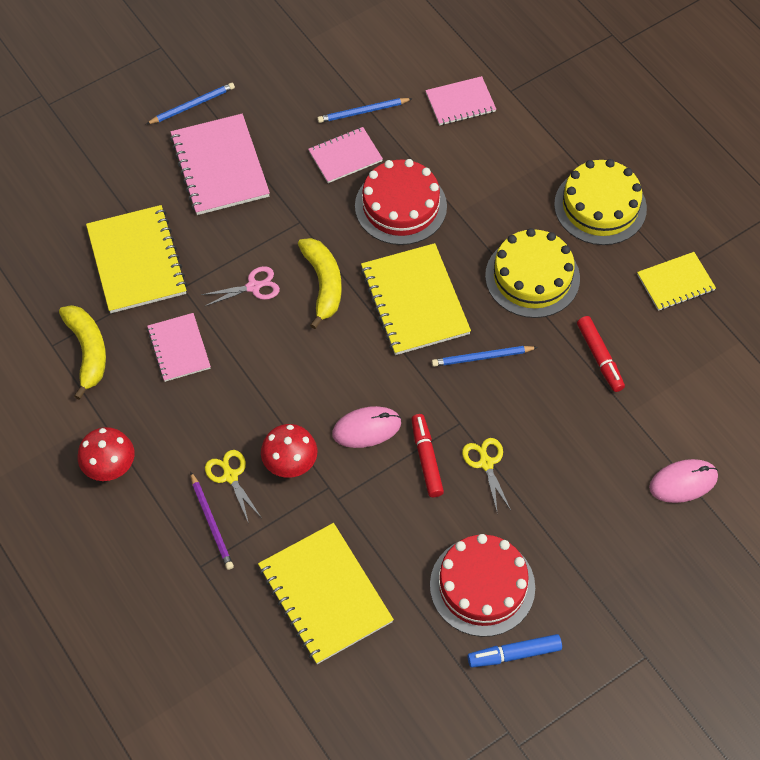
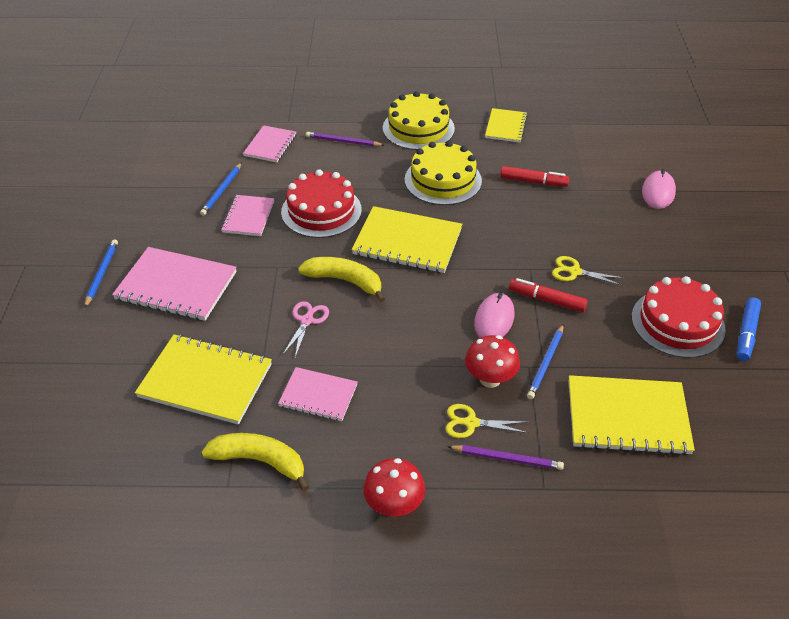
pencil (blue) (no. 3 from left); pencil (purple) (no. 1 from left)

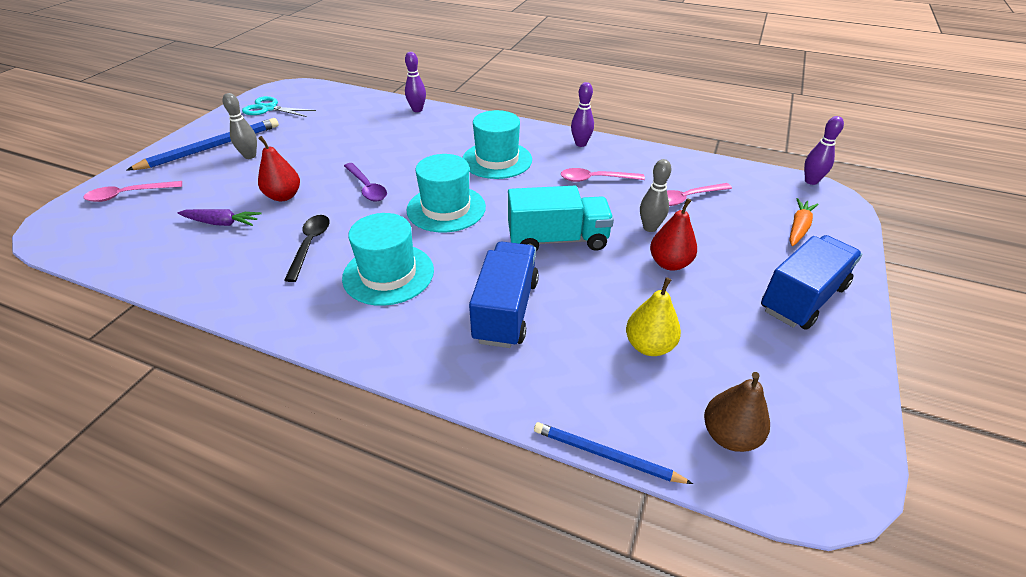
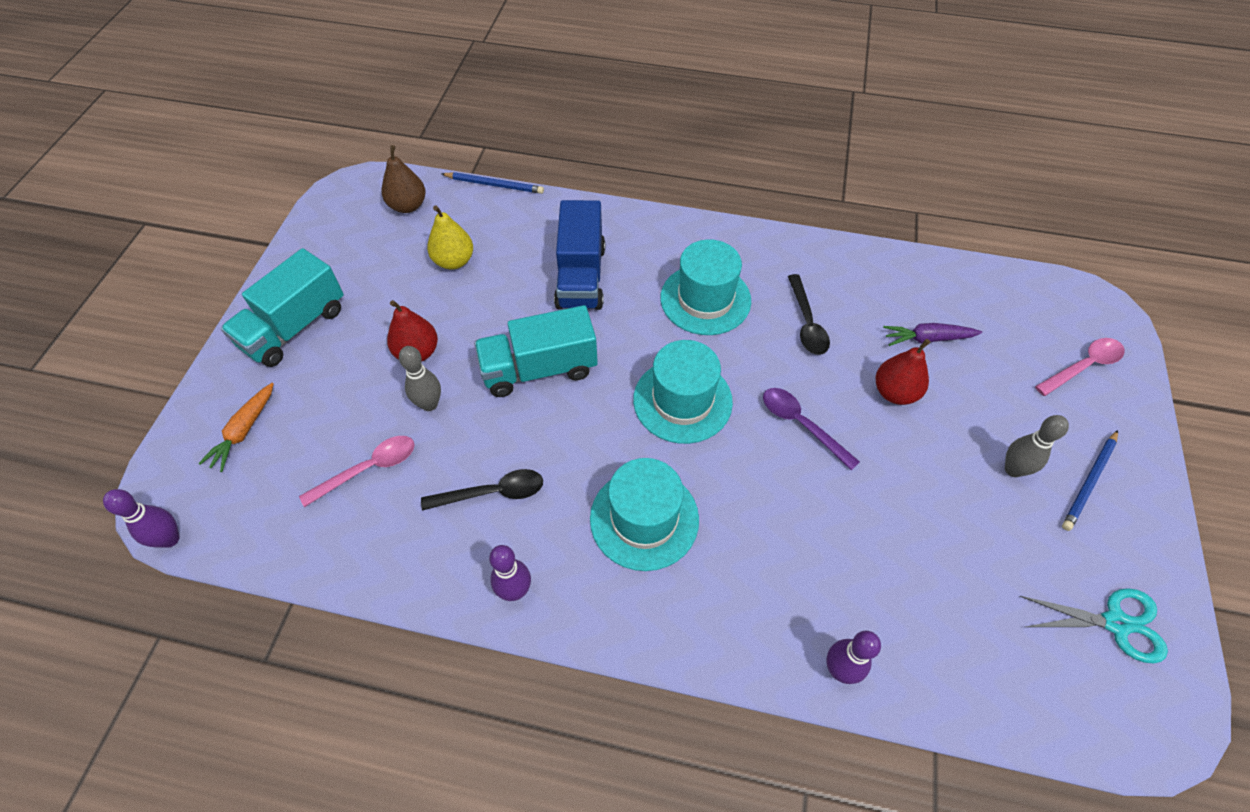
pencil (blue) (no. 2 from left); spoon (black) (no. 1 from left); truck (turquoise) (no. 1 from left)

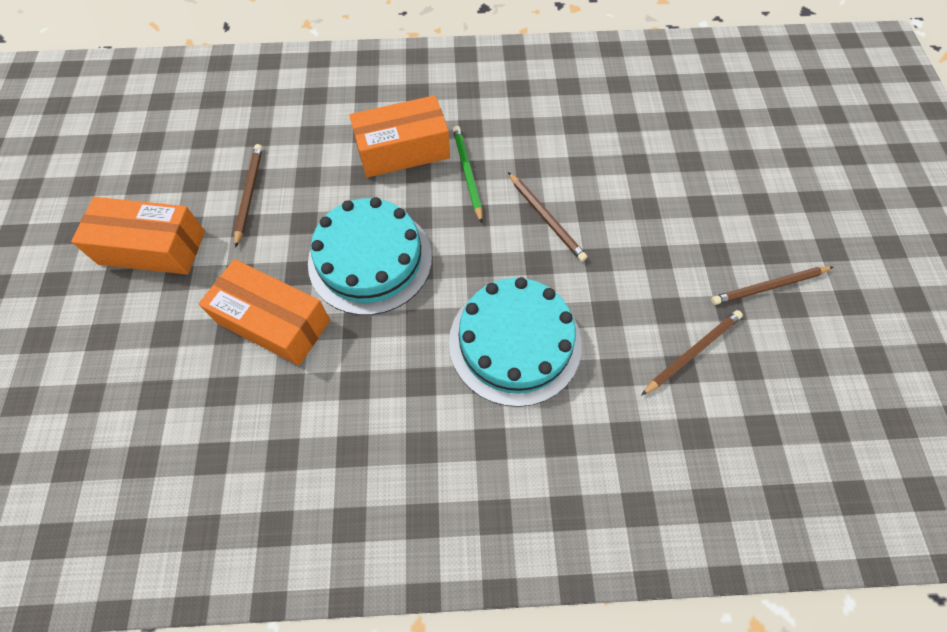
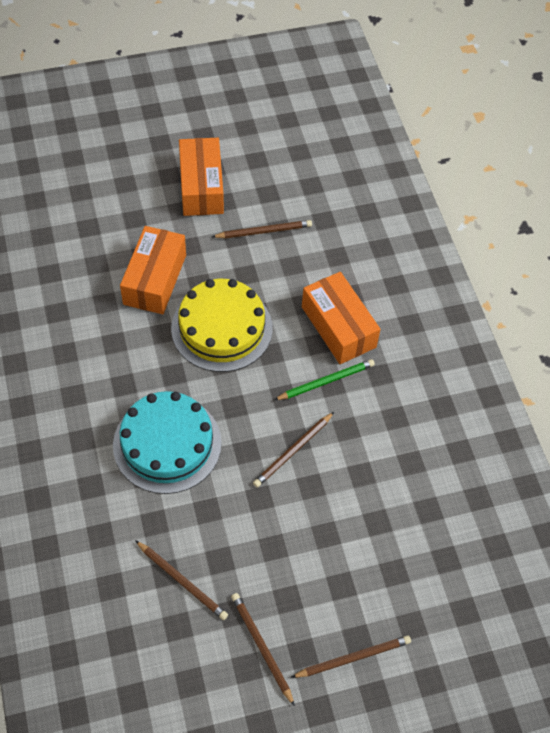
cake (yellow); pencil (brown) (no. 5 from left)

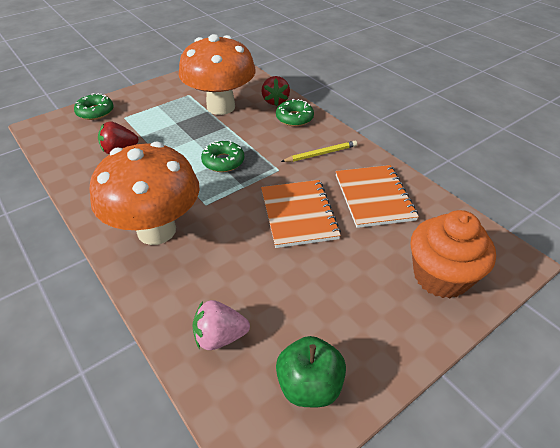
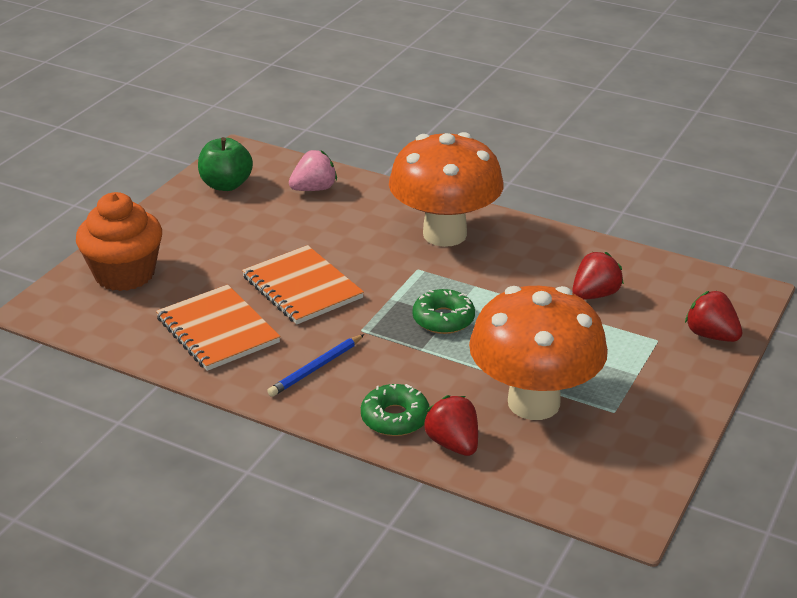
strawberry (red) (no. 3 from left); pencil (blue)

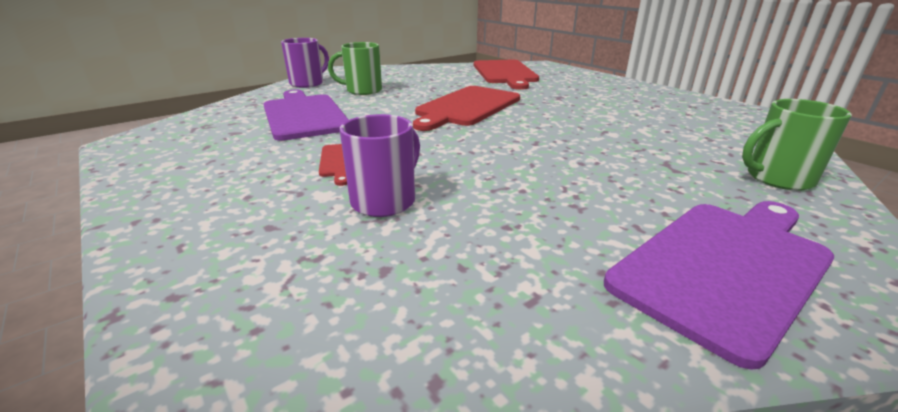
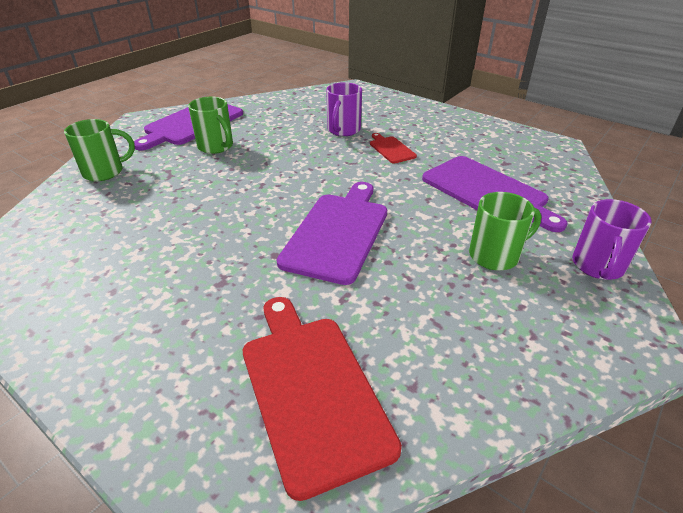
cutting board (purple) (no. 2 from left); mug (green) (no. 2 from left)

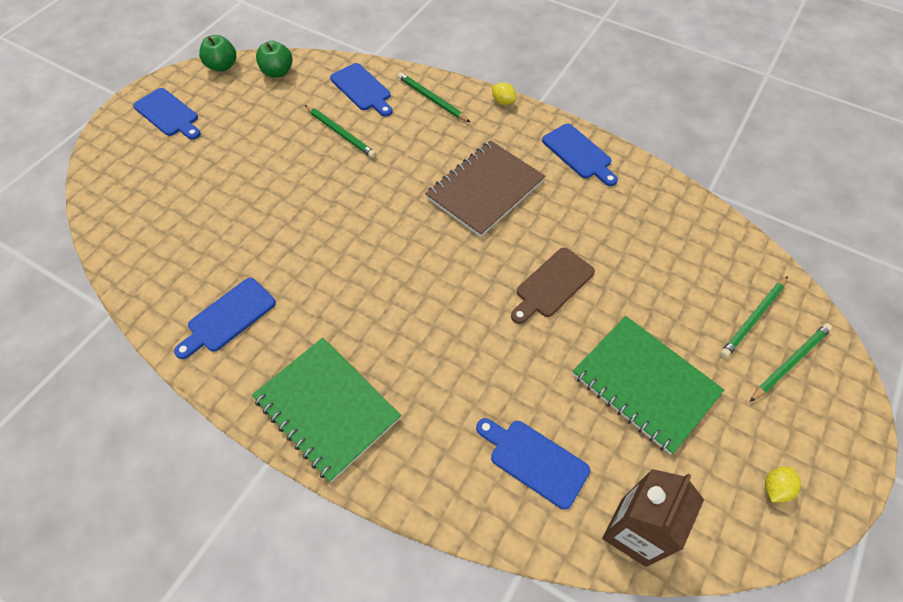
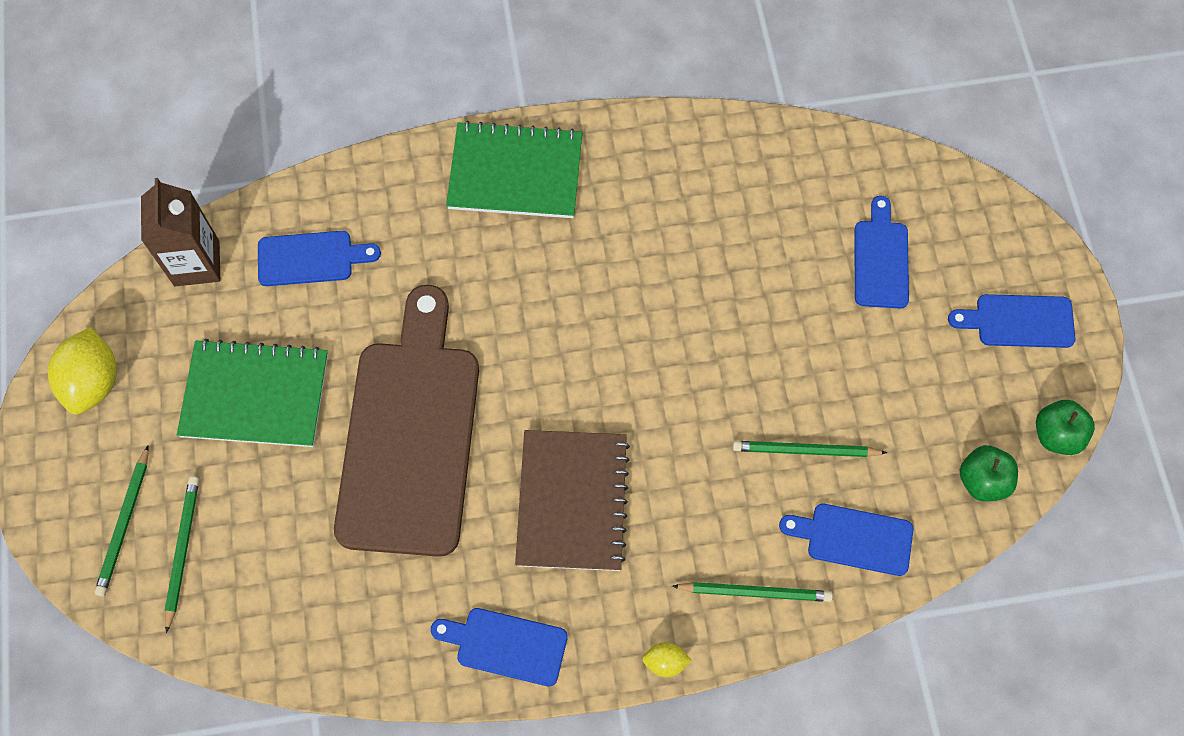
cutting board (brown); cutting board (blue) (no. 4 from left); lemon (yellow) (no. 1 from left)

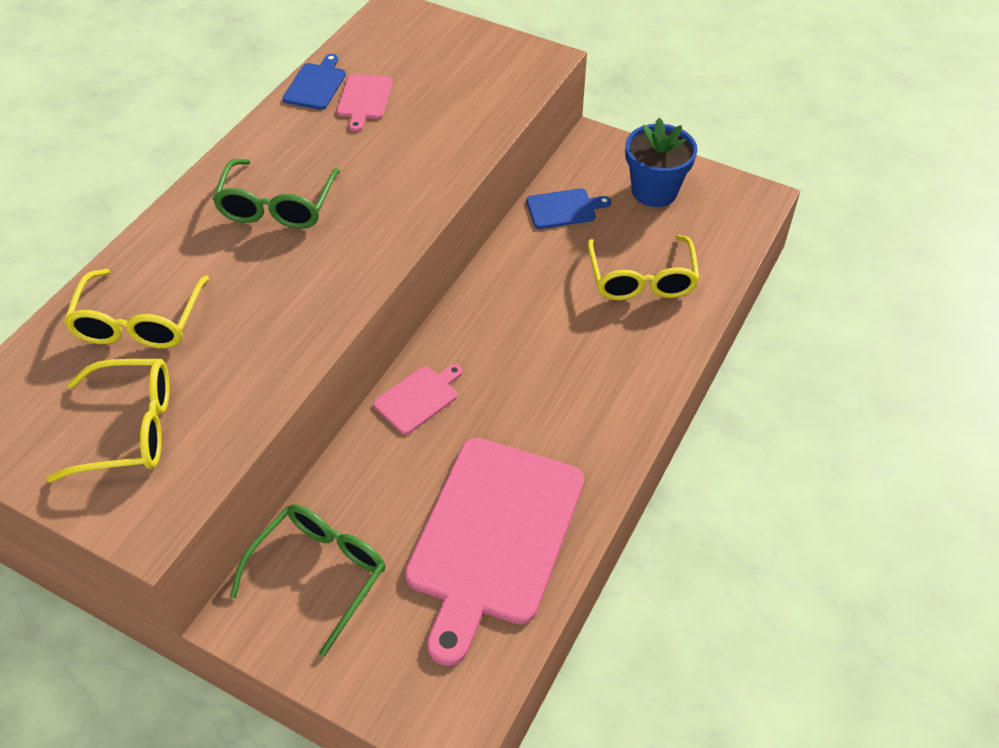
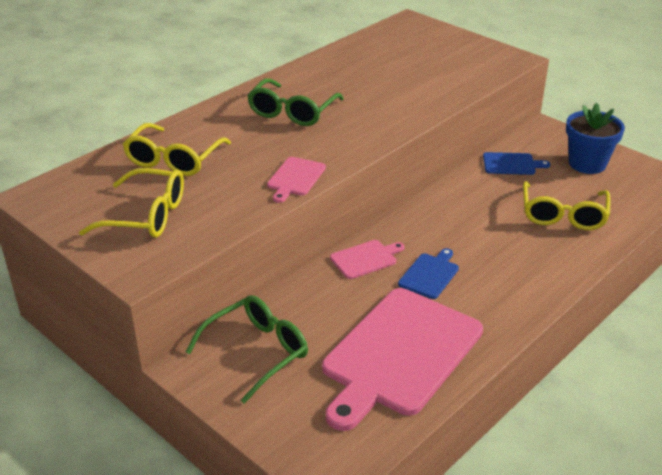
cutting board (blue) (no. 1 from left); cutting board (pink) (no. 1 from left)

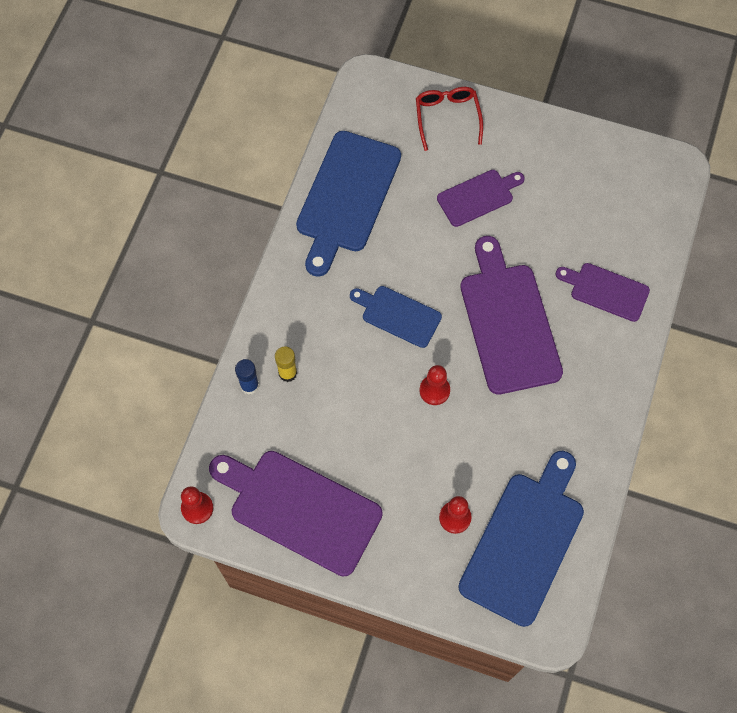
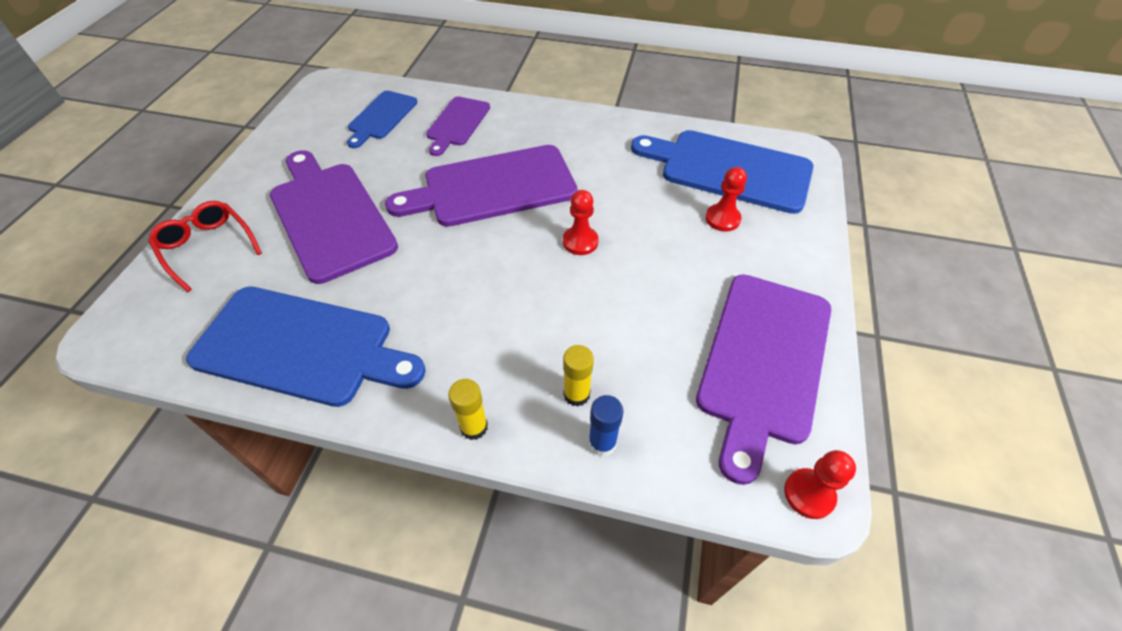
glasses (red); cutting board (purple) (no. 1 from left); cutting board (blue) (no. 2 from left); glue stick (yellow) (no. 1 from left)

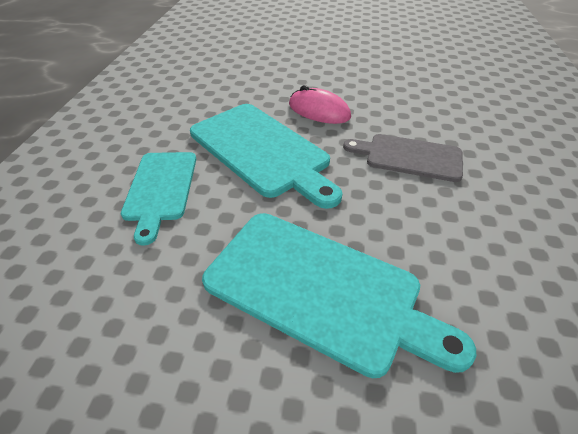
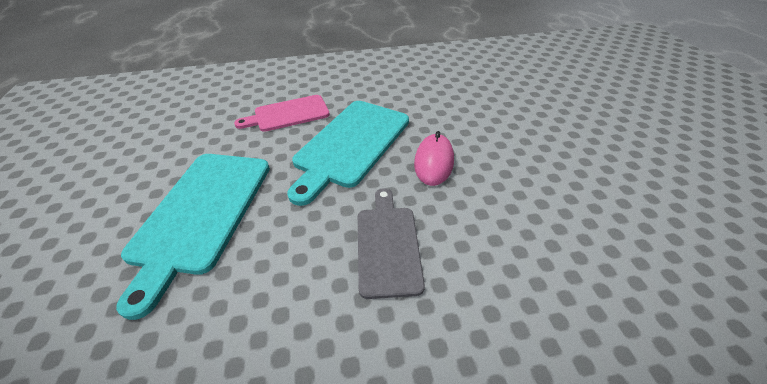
cutting board (pink)

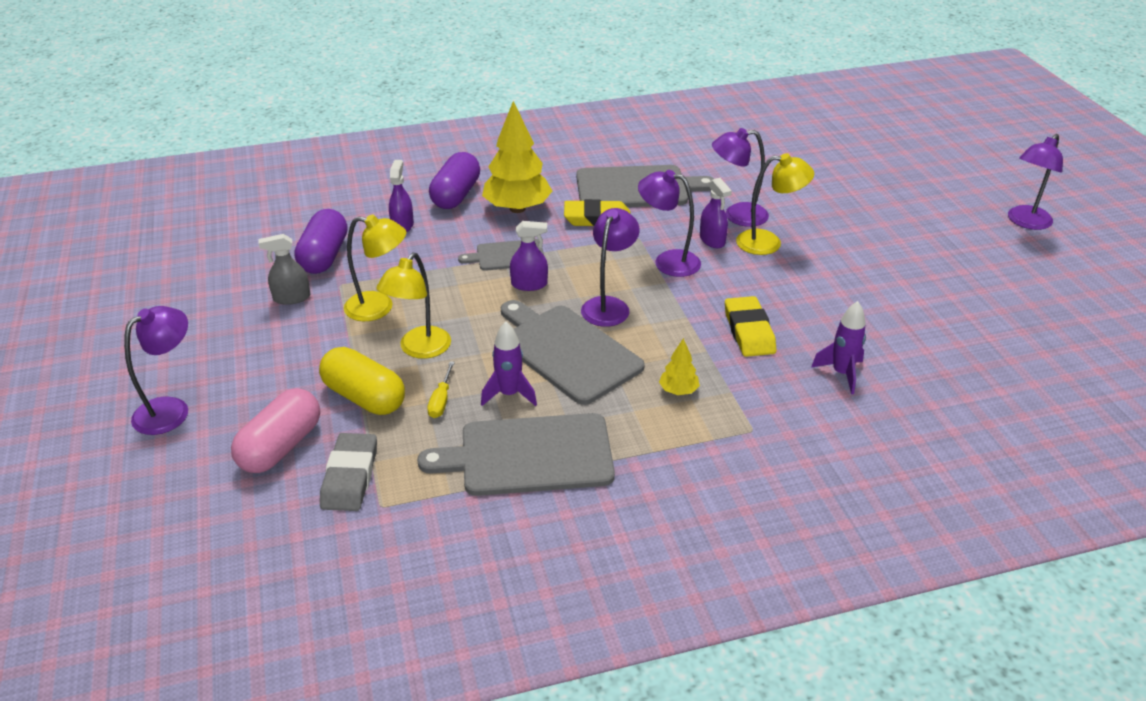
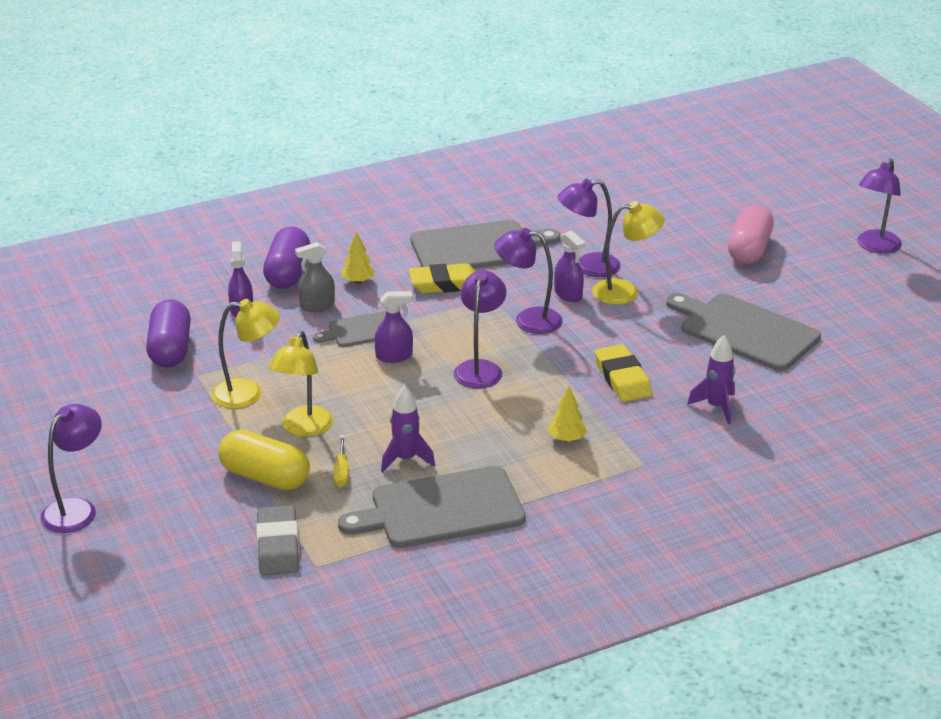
tree (yellow) (no. 1 from left); spray bottle (grey); cutting board (grey) (no. 4 from left); capsule (pink)

